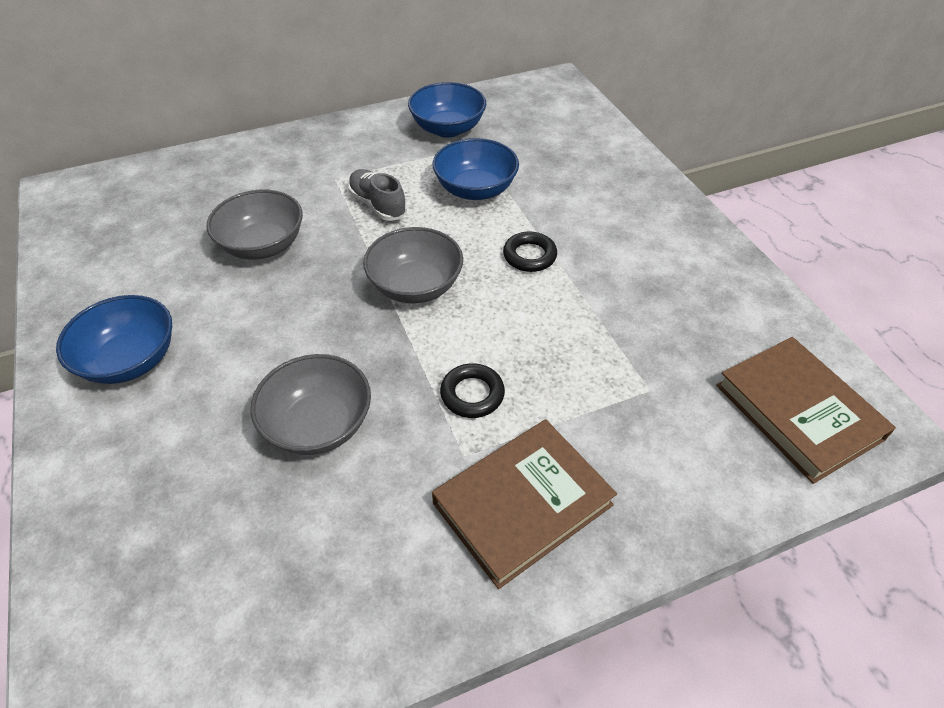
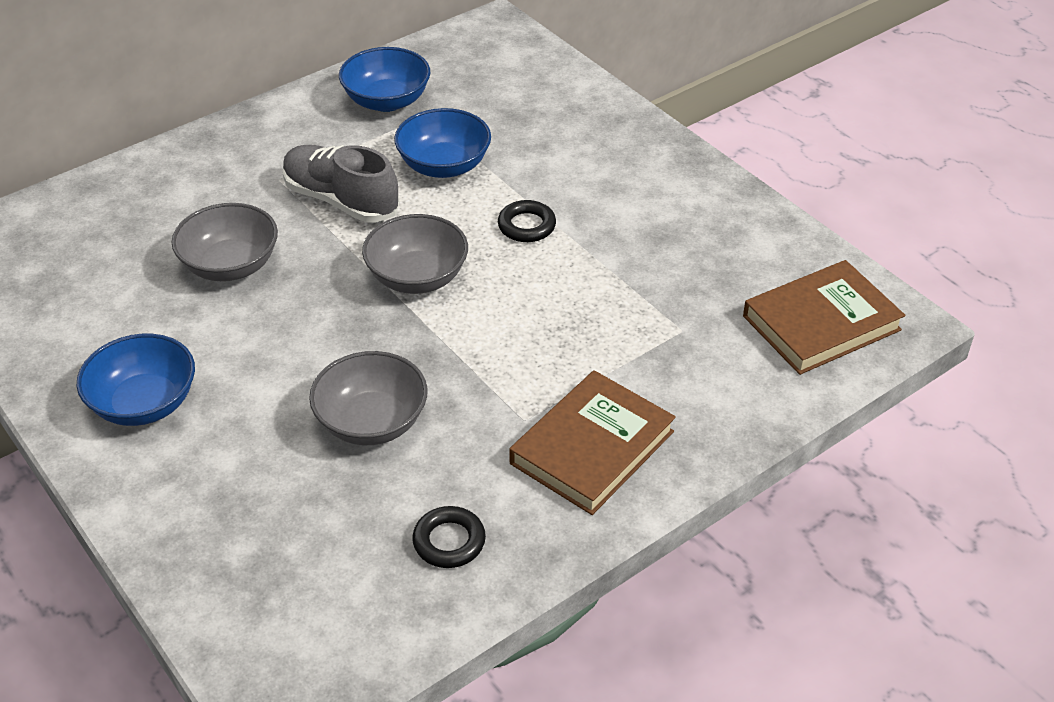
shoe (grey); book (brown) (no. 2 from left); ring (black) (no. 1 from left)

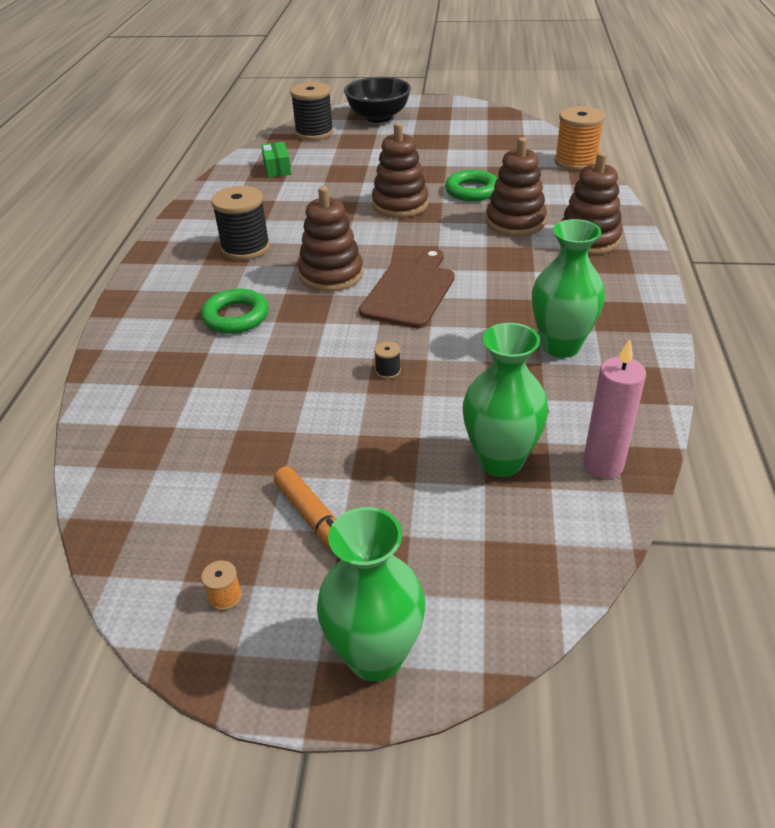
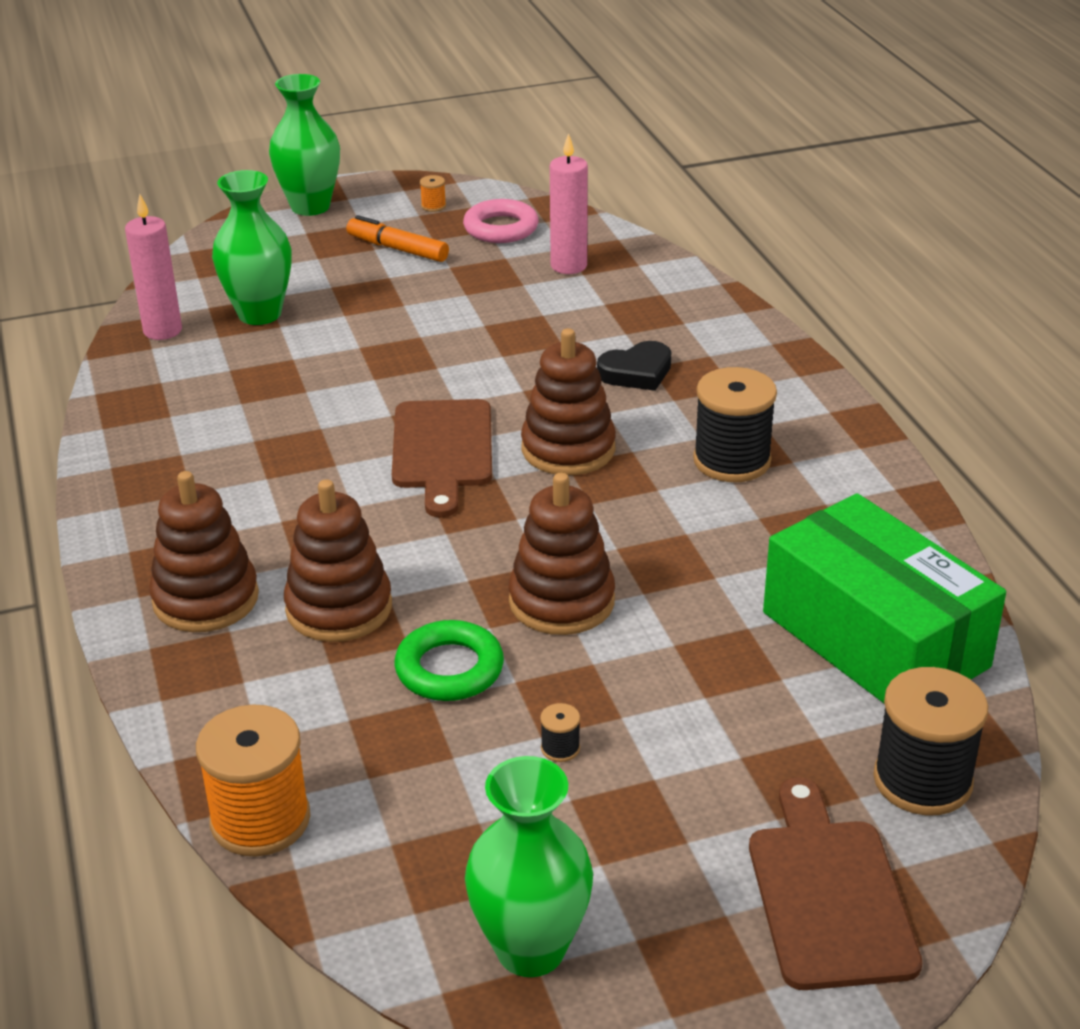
cutting board (brown) (no. 2 from left); box (green); vase (green) (no. 3 from left); heart (black); spool (black) (no. 1 from left); candle (pink) (no. 2 from left); ring (pink)

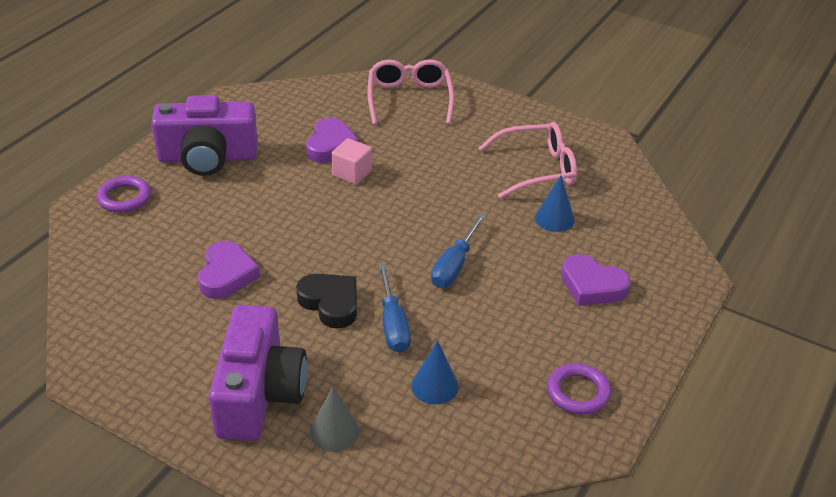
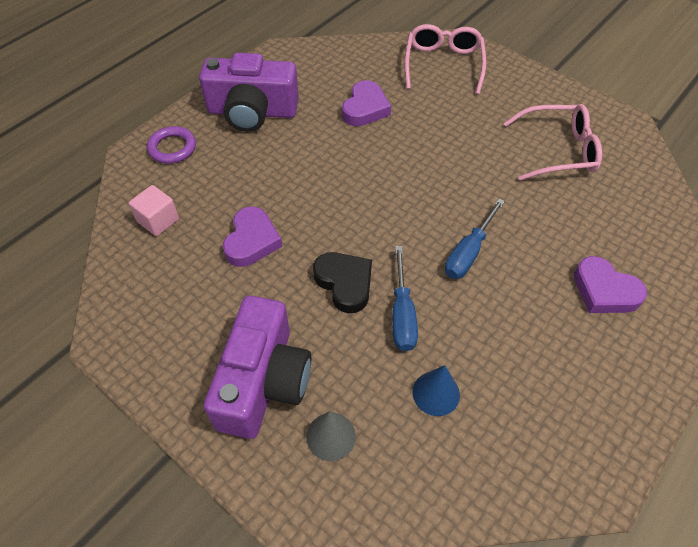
cube (pink); cone (blue) (no. 2 from left in the first image); ring (purple) (no. 2 from left in the first image)

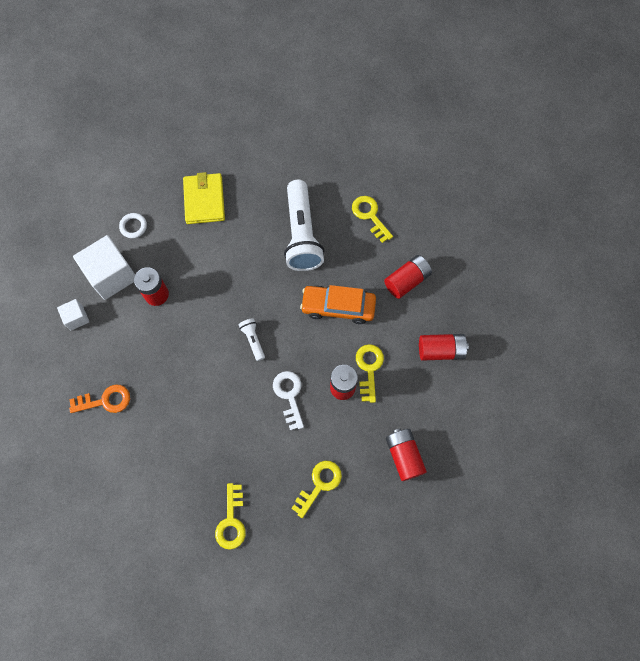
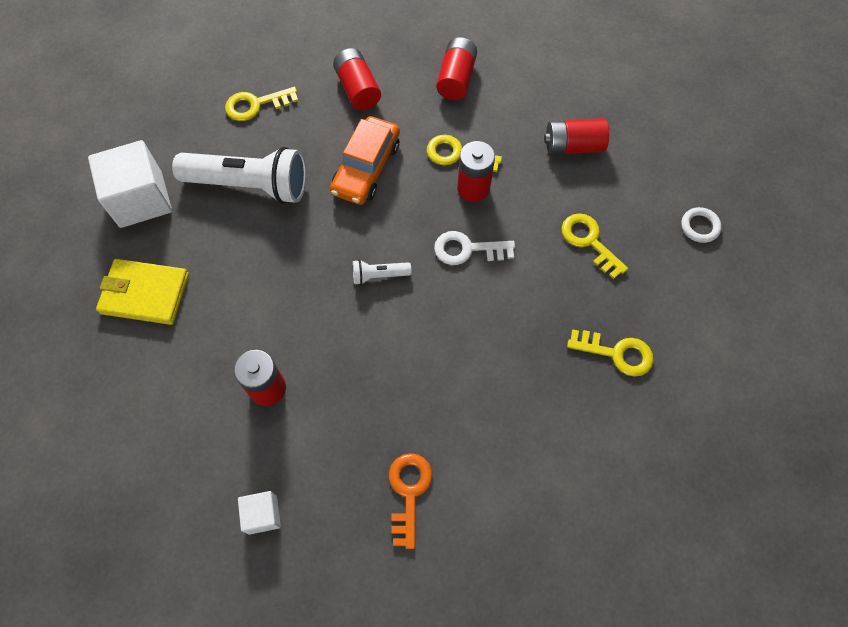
ring (white); cube (white) (no. 1 from left)

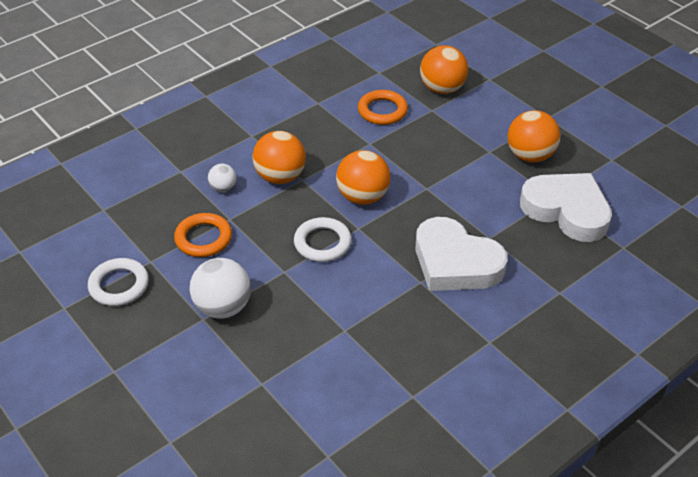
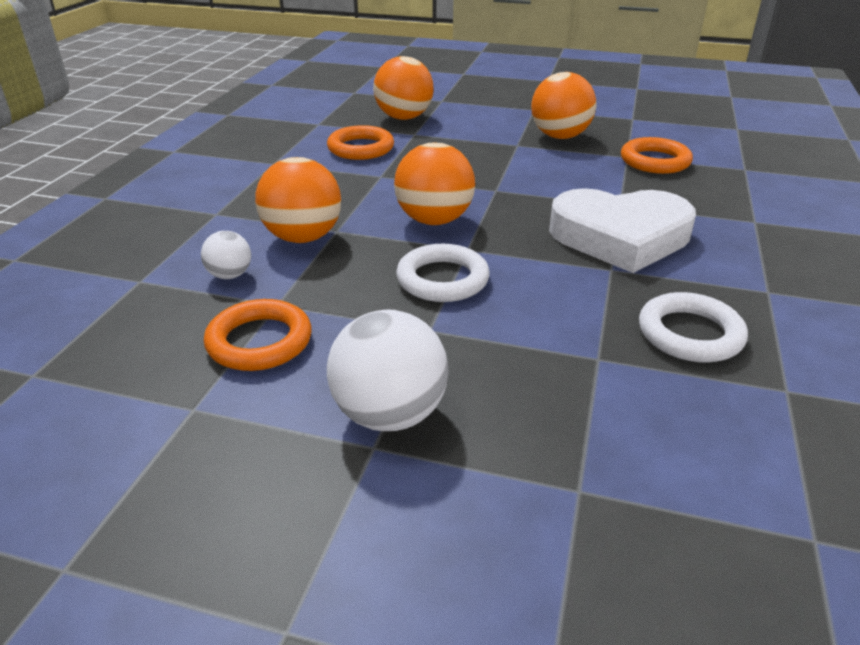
ring (orange) (no. 3 from left); ring (white) (no. 2 from left)

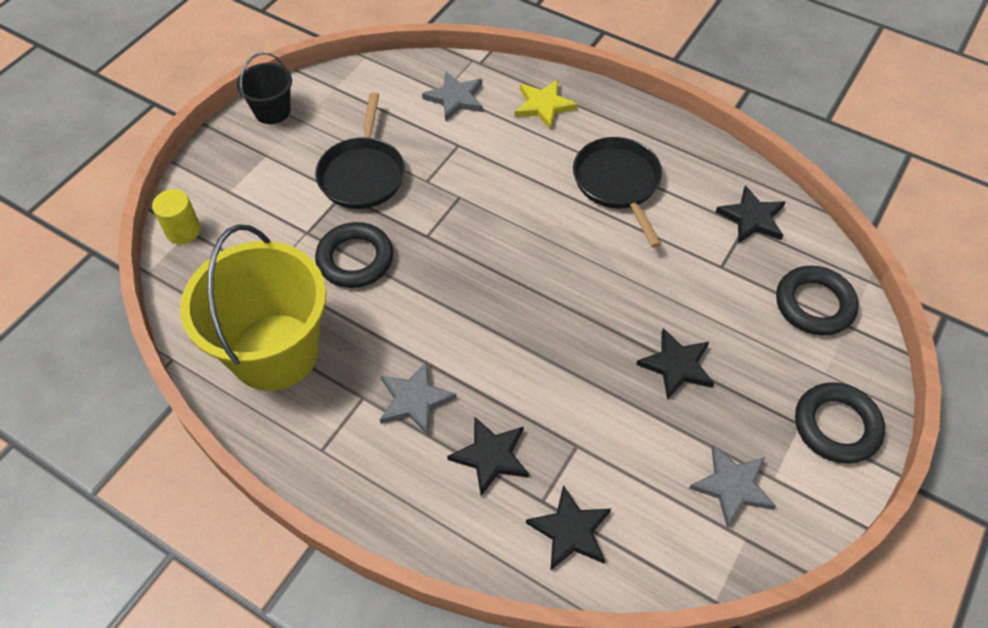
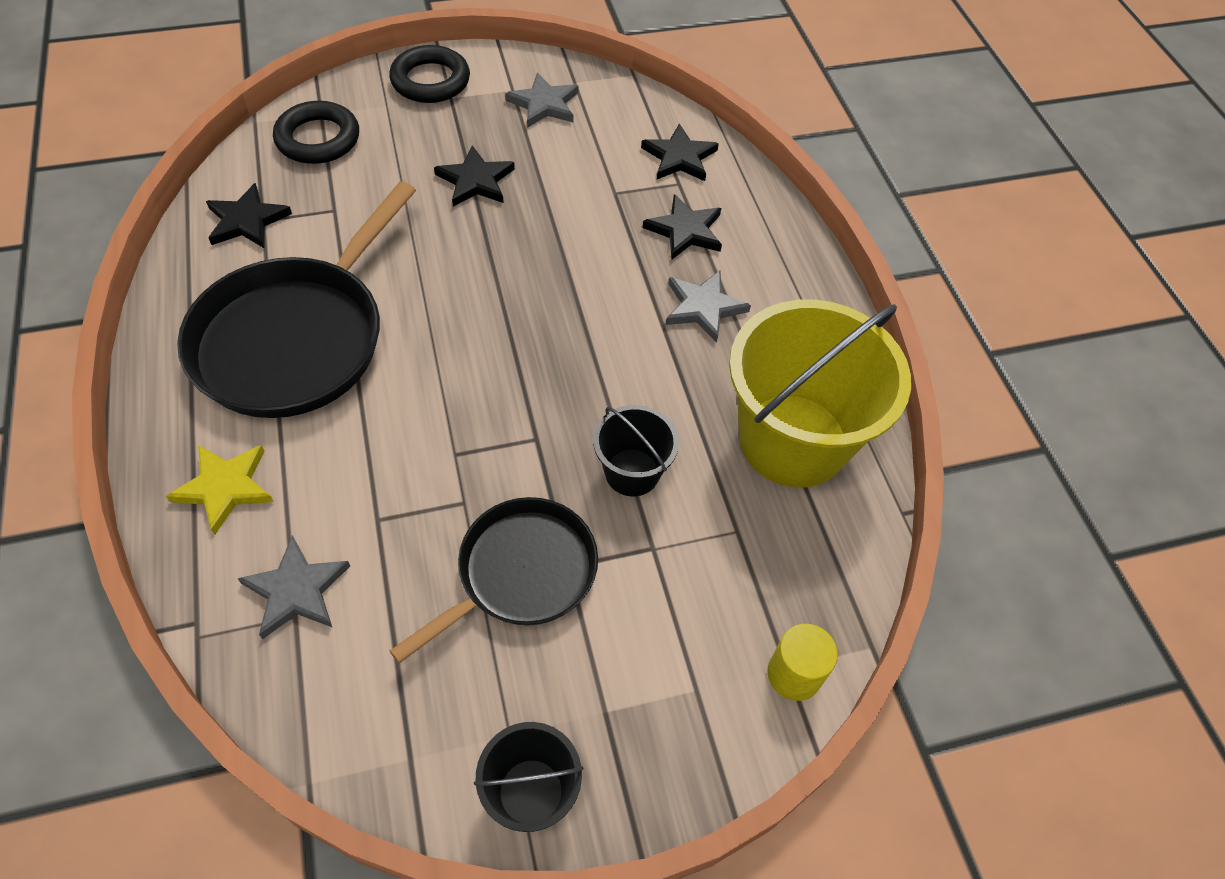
pan (black) (no. 1 from left); bucket (black) (no. 2 from left)

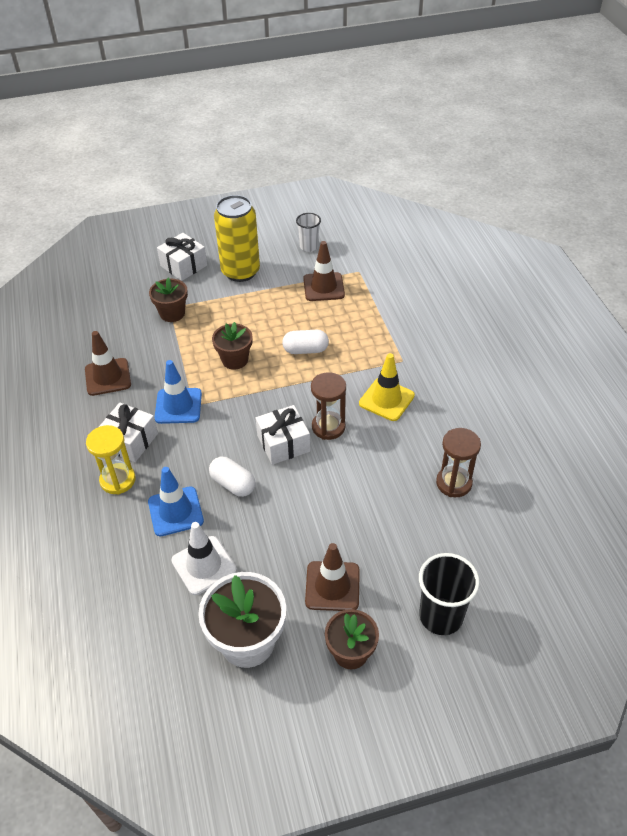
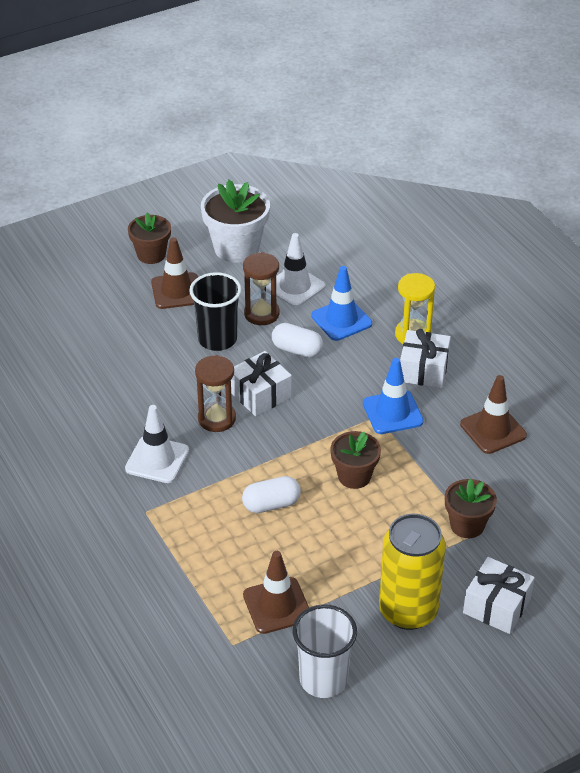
cup (white); traffic cone (white) (no. 1 from left); hourglass (brown) (no. 2 from left); cup (black)

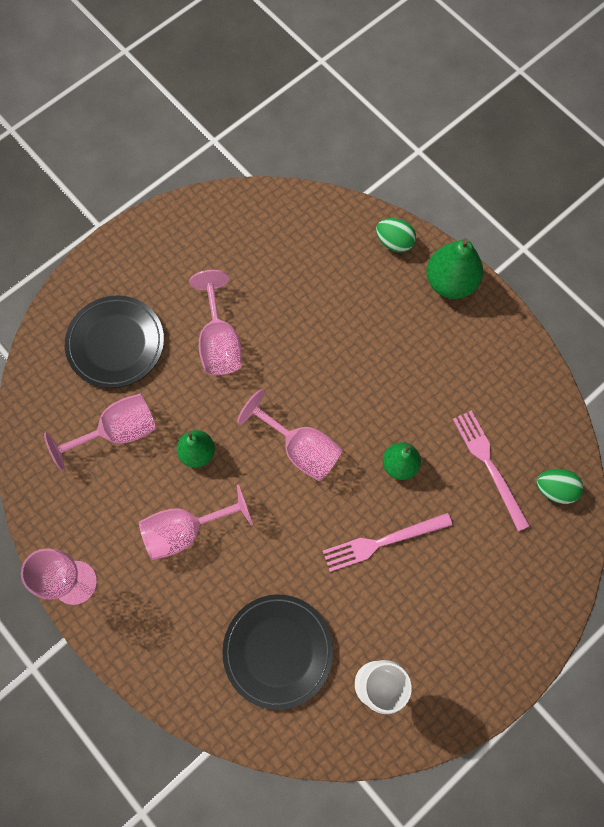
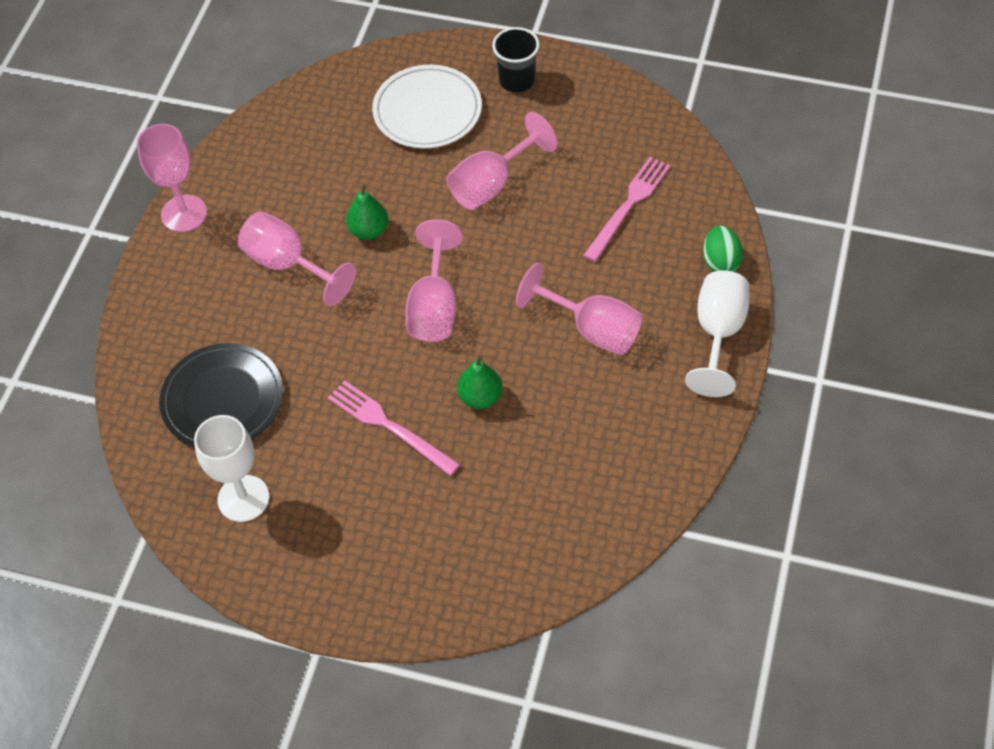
goblet (white) (no. 2 from left); plate (white); goblet (pink) (no. 5 from left); fork (pink) (no. 2 from left); egg (green) (no. 2 from left in the first image); cup (black)

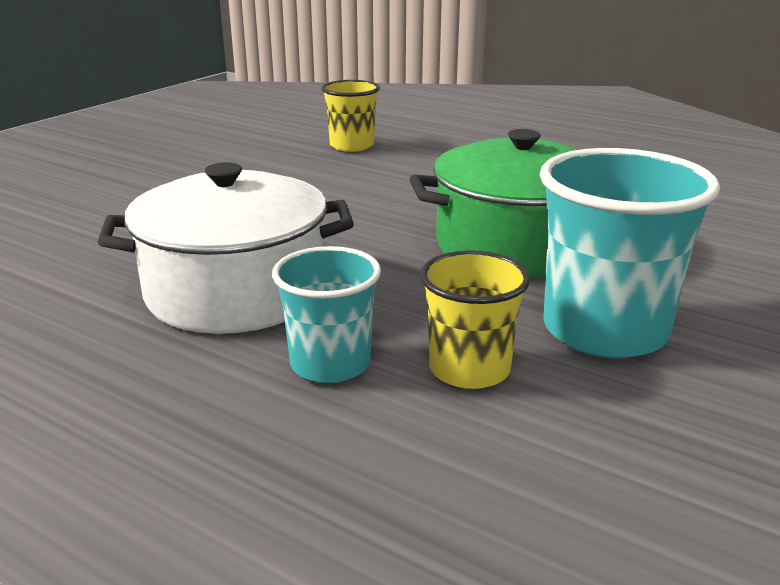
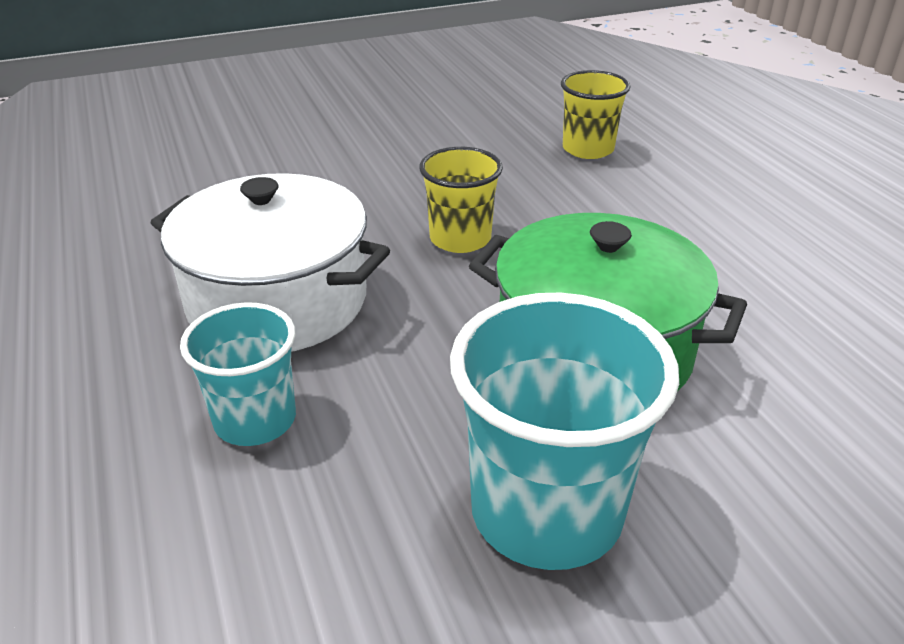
cup (yellow) (no. 1 from left)

